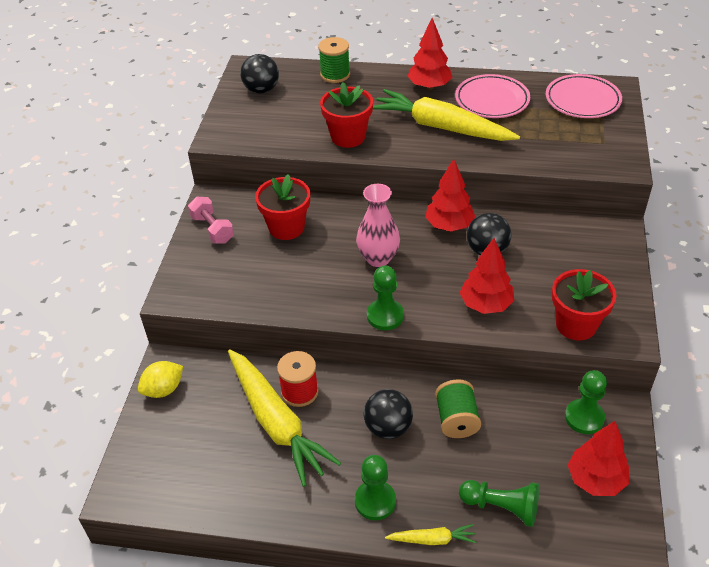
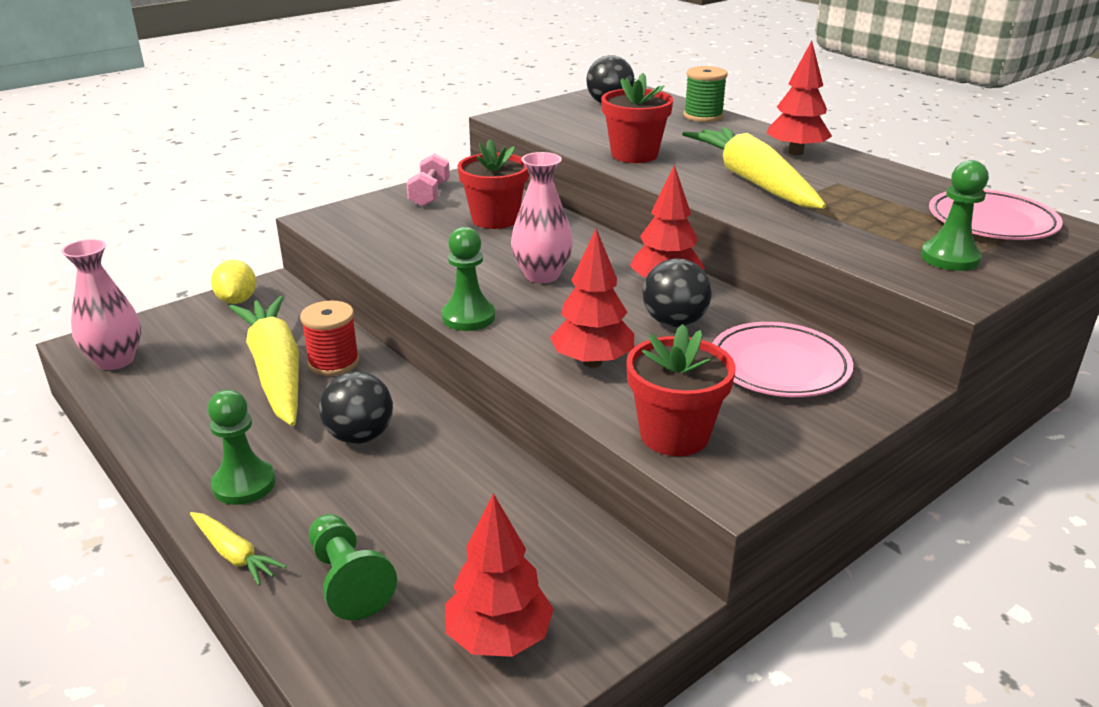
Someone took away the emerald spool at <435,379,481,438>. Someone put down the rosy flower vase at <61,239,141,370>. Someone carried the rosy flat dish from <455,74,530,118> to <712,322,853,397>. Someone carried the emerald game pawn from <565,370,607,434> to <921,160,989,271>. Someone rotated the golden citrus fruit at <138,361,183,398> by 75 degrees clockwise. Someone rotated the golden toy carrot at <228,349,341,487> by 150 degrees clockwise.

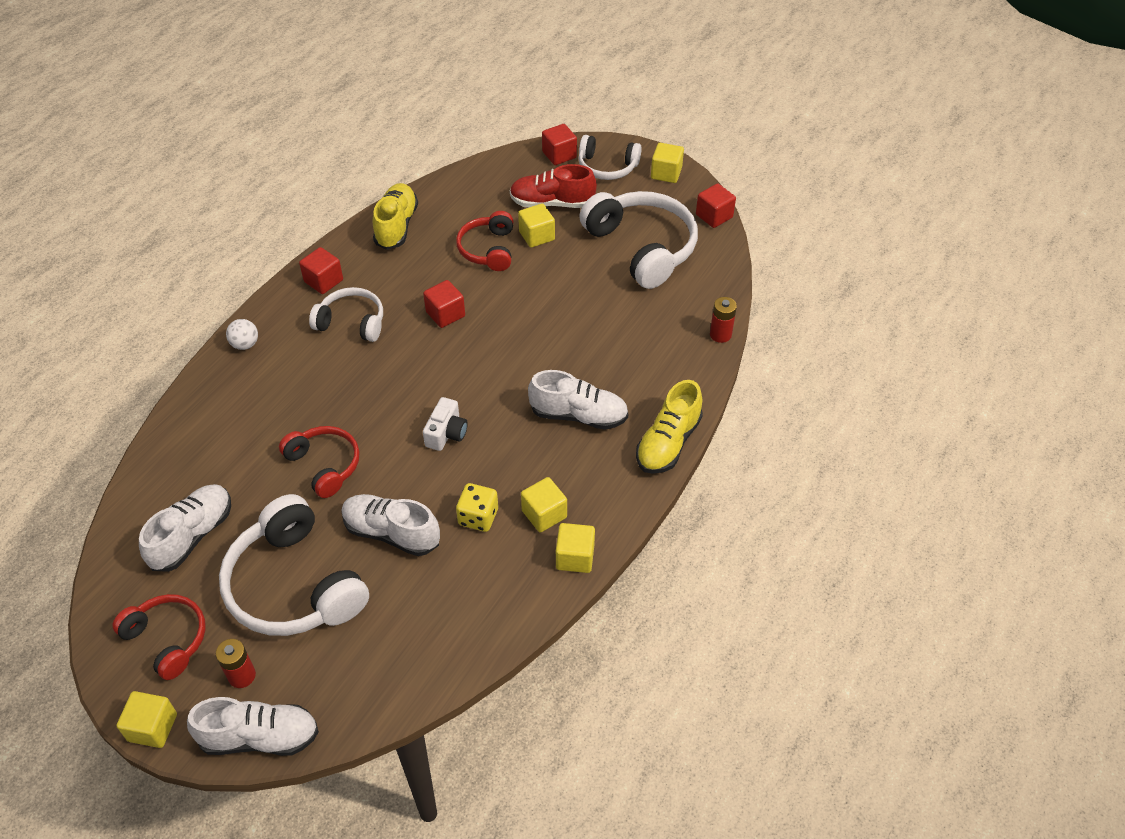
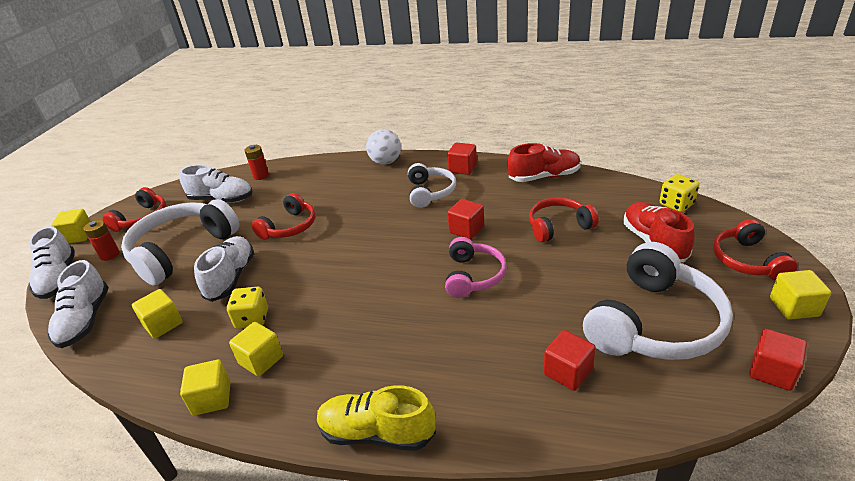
Someone took away the pure white compact camera at <423,397,468,451>. Someone put down the rosy over-ear headphones at <445,237,507,298>. Someone put down the golden die at <660,174,699,212>. Someone carried the golden cube from <518,203,555,248> to <132,289,182,339>. Someone carried the pure white shoe from <528,370,628,430> to <48,260,109,348>. Someone carried the scarlet cube from <542,124,577,165> to <543,330,596,391>. Someone carried the scarlet battery from <710,297,737,343> to <244,145,269,180>. Someone repainted the golden shoe at <373,183,418,250>, which became the scarlet shoe at <507,143,581,182>. Someone repainted the pure white over-ear headphones at <578,135,642,180>, which became the scarlet over-ear headphones at <713,219,798,281>. Someone scaled the pure white ball at <226,319,258,350> by 1.57.

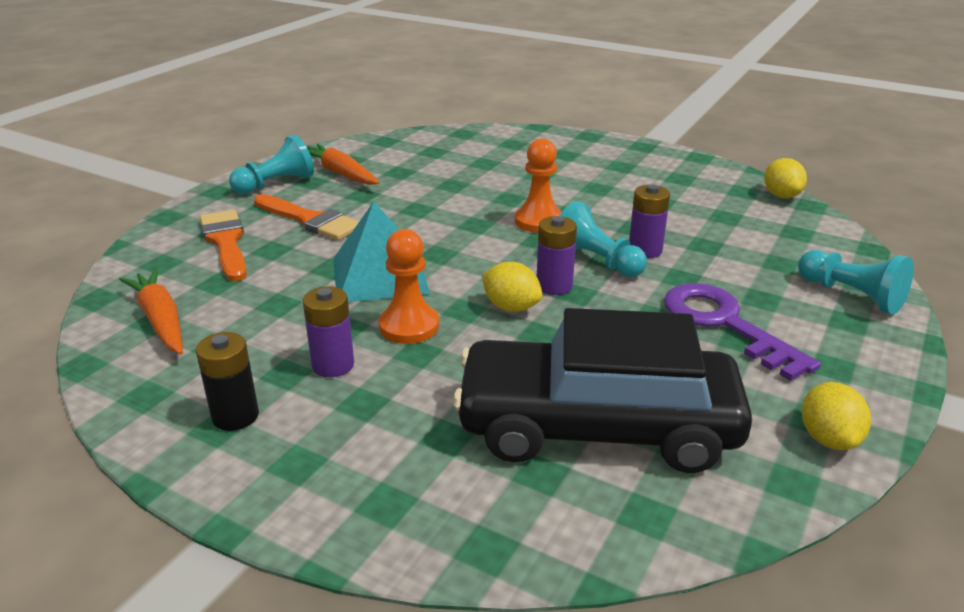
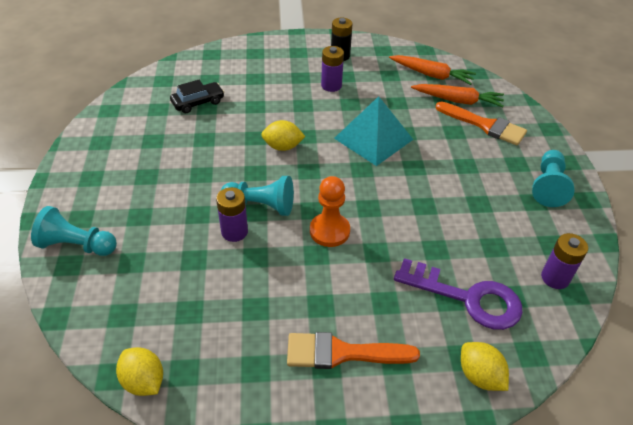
Someone took away the bright orange game pawn at <379,229,439,344>. Someone carried the bright orange paintbrush from <254,194,359,240> to <287,332,420,369>. Someone carried the bright orange toy carrot from <307,144,380,185> to <411,84,504,107>. Someone carried the violet battery from <537,216,577,295> to <541,233,588,289>. Someone carried the violet door key from <664,283,821,381> to <394,258,523,330>. Someone carried the golden citrus fruit from <802,382,871,450> to <461,342,509,391>. Someone scaled the jet-black car at <453,308,752,473> by 0.40.

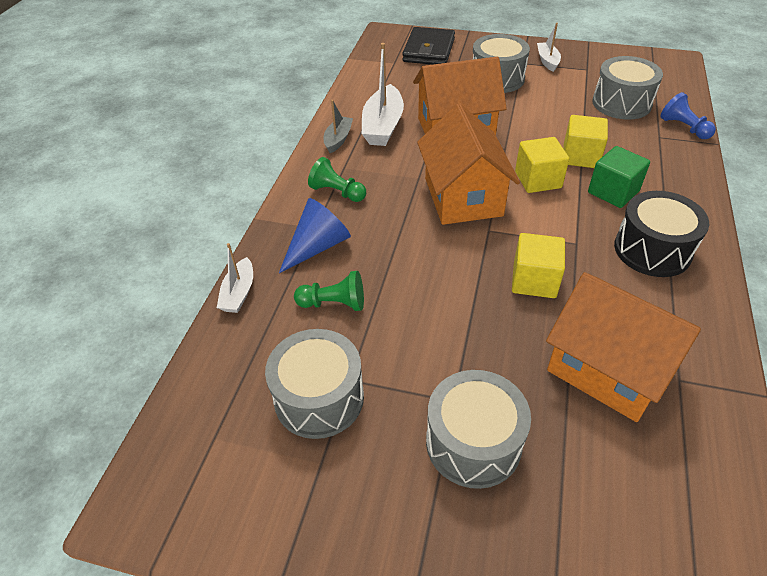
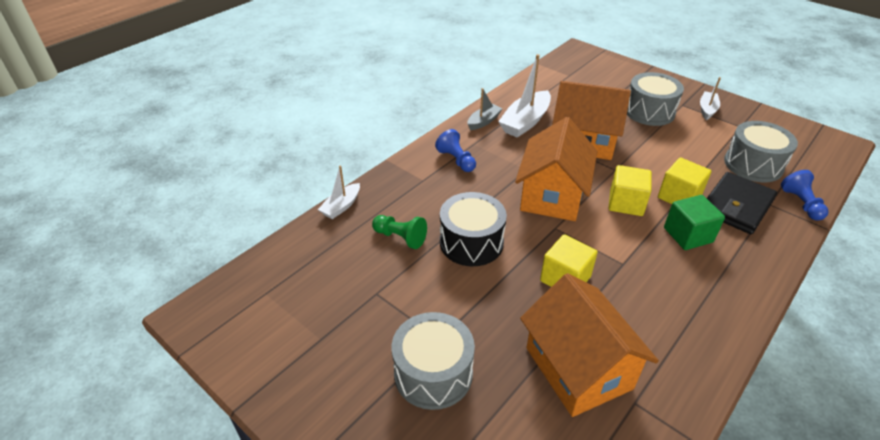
Someone took away the gray snare drum at <265,329,364,439>. Someone took away the blue solid cone at <279,198,351,273>. Someone carried the jet-black wallet from <402,27,455,65> to <707,172,777,234>. Someone carried the jet-black snare drum from <614,191,709,277> to <440,192,507,266>. Someone repainted the emerald game pawn at <308,157,366,202>, which became the blue game pawn at <435,129,476,172>.

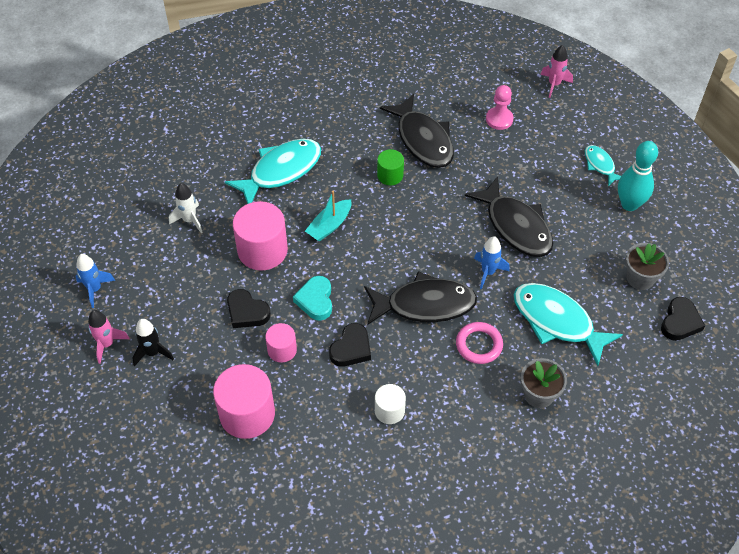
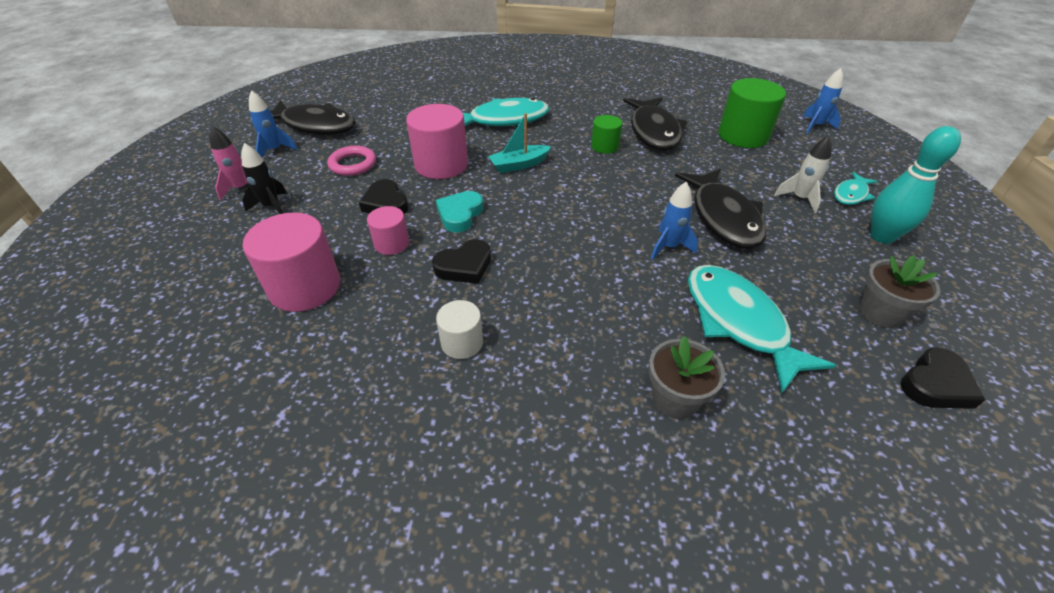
Someone carried the pure white toy rocket from <169,183,203,233> to <774,135,832,213>. Someone carried the jet-black fish figure from <364,271,477,325> to <270,100,356,135>. Someone carried the rosy hoop from <456,322,503,364> to <327,146,376,176>. Someone swapped the rosy game pawn at <486,85,514,130> for the emerald cylinder at <718,78,786,148>. Someone repainted the rosy toy rocket at <540,45,573,98>, which became the blue toy rocket at <803,68,843,134>. Someone rotated the turquoise fish figure at <585,145,621,186> by 135 degrees counterclockwise.

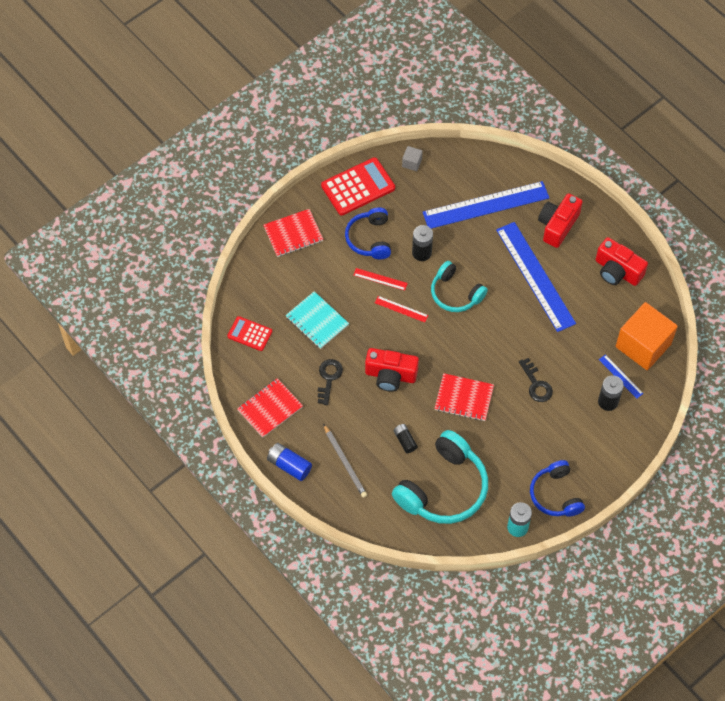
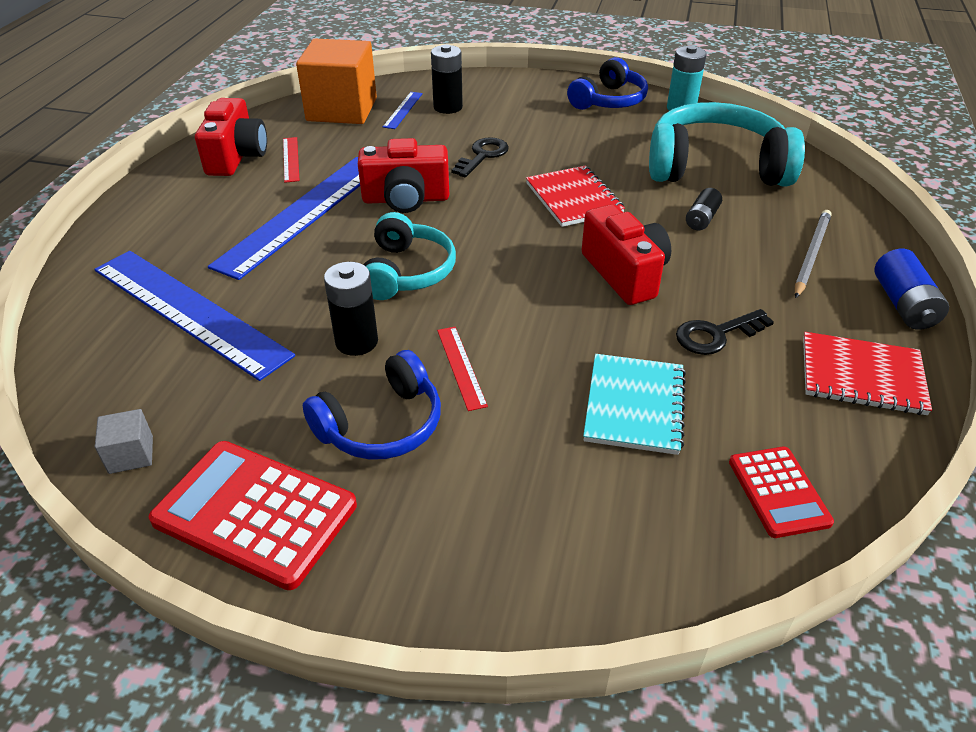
Someone took away the scarlet notebook at <263,209,323,257>. Someone carried the scarlet ruler from <375,296,428,323> to <283,137,300,183>. Someone carried the scarlet compact camera from <538,193,582,248> to <358,138,449,213>.

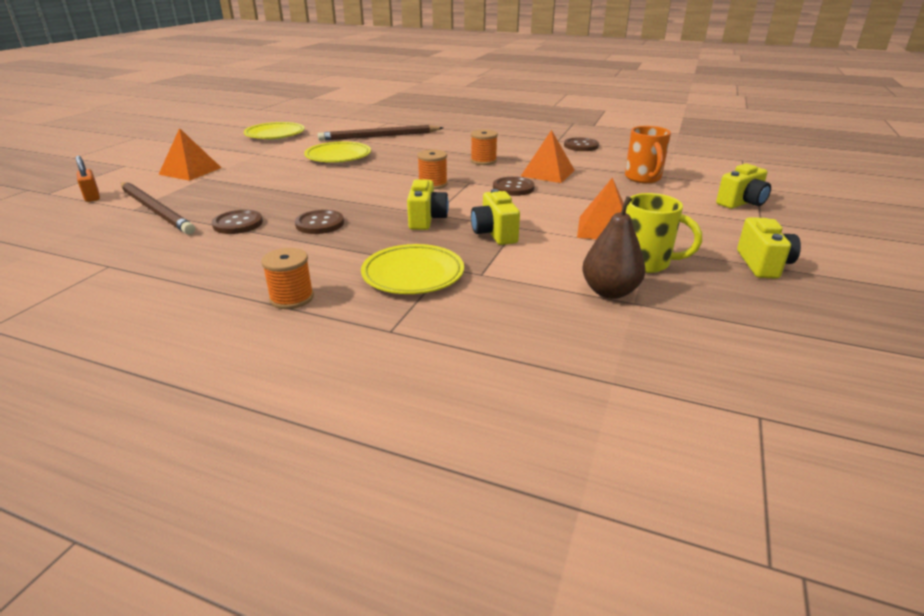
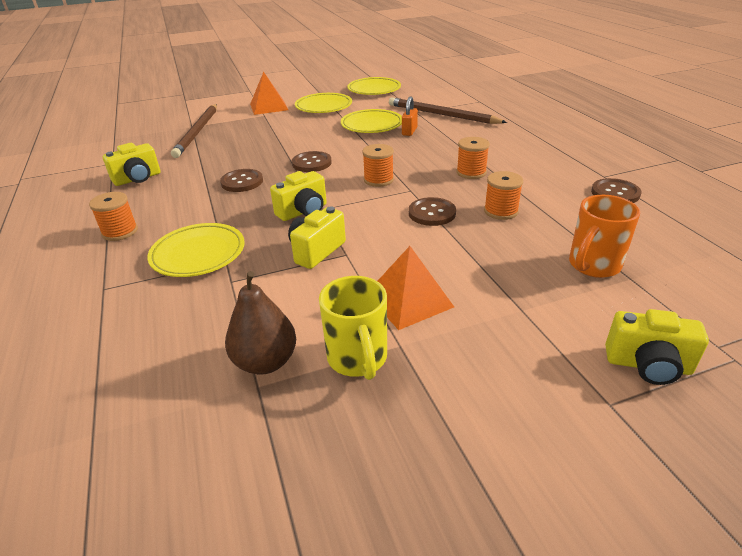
Someone put down the golden flat dish at <295,93,352,113>. Someone carried the bright orange lock from <76,156,100,202> to <402,97,418,136>. Someone carried the brown sewing button from <212,210,263,234> to <292,151,332,172>. Someone carried the golden compact camera from <737,217,801,279> to <103,143,160,186>. Someone swapped the bright orange pyramid at <521,130,575,183> for the bright orange spool at <484,171,523,220>.

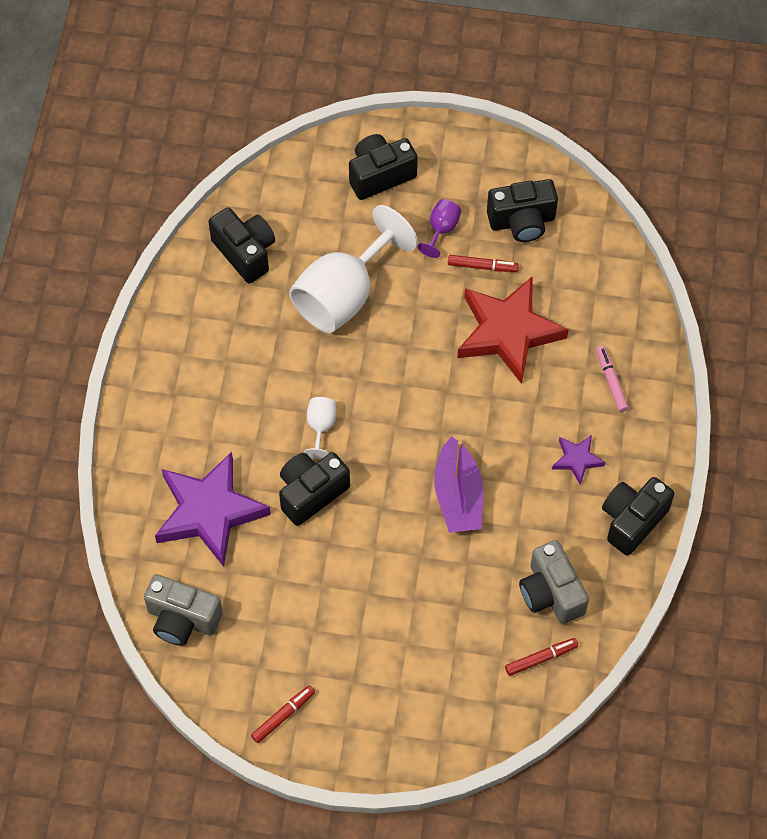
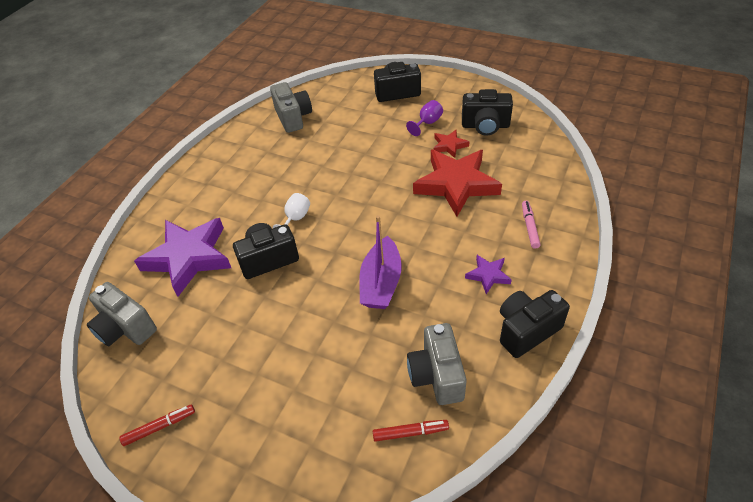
Someone took away the pure white wine glass at <289,205,418,333>. Someone swapped the scarlet marker at <448,255,519,272> for the scarlet star shape at <433,130,470,158>. Someone repainted the jet-black compact camera at <209,207,275,283>, which became the gray compact camera at <270,82,312,133>.

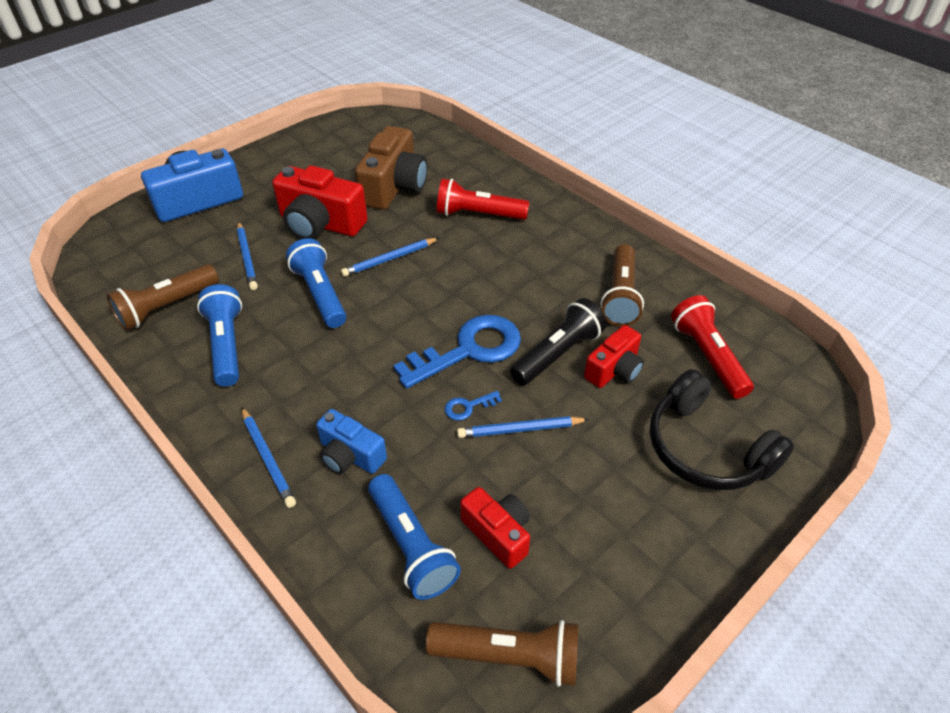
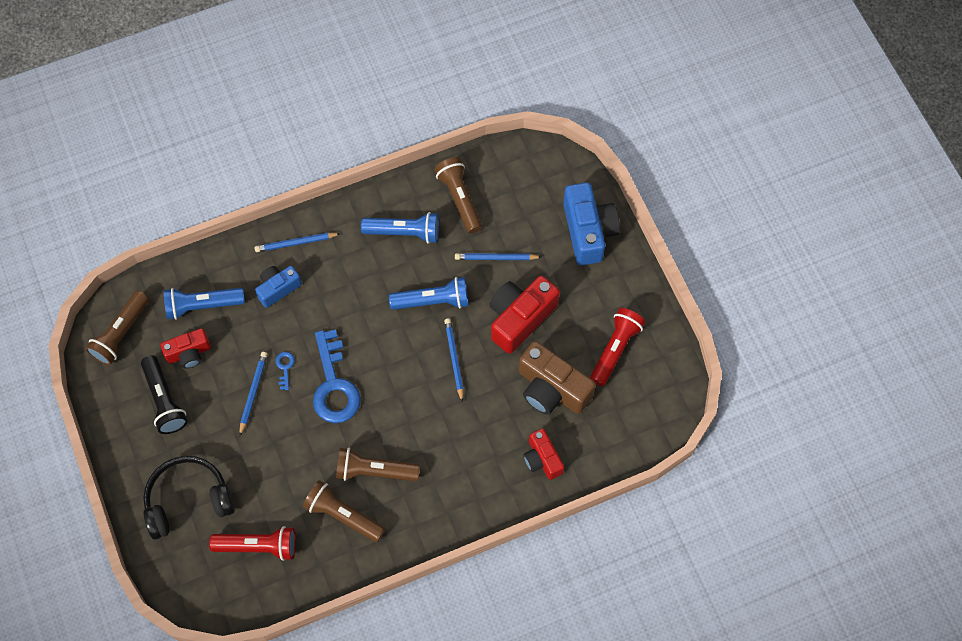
Someone put down the brown torch at <336,448,420,481>. Someone carried the scarlet torch from <437,179,529,220> to <590,308,645,387>. Someone carried the jet-black torch from <510,298,607,385> to <141,355,188,434>. Someone carried the scarlet compact camera from <584,325,644,388> to <523,428,564,480>.

